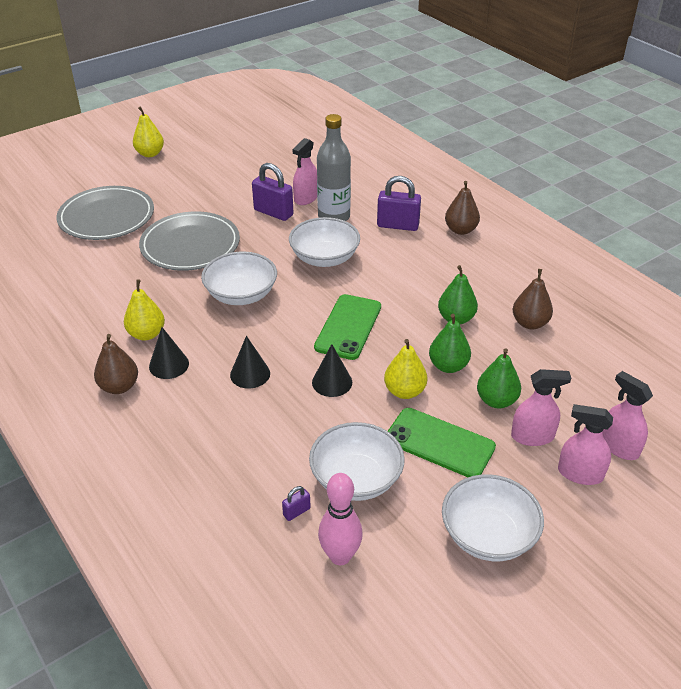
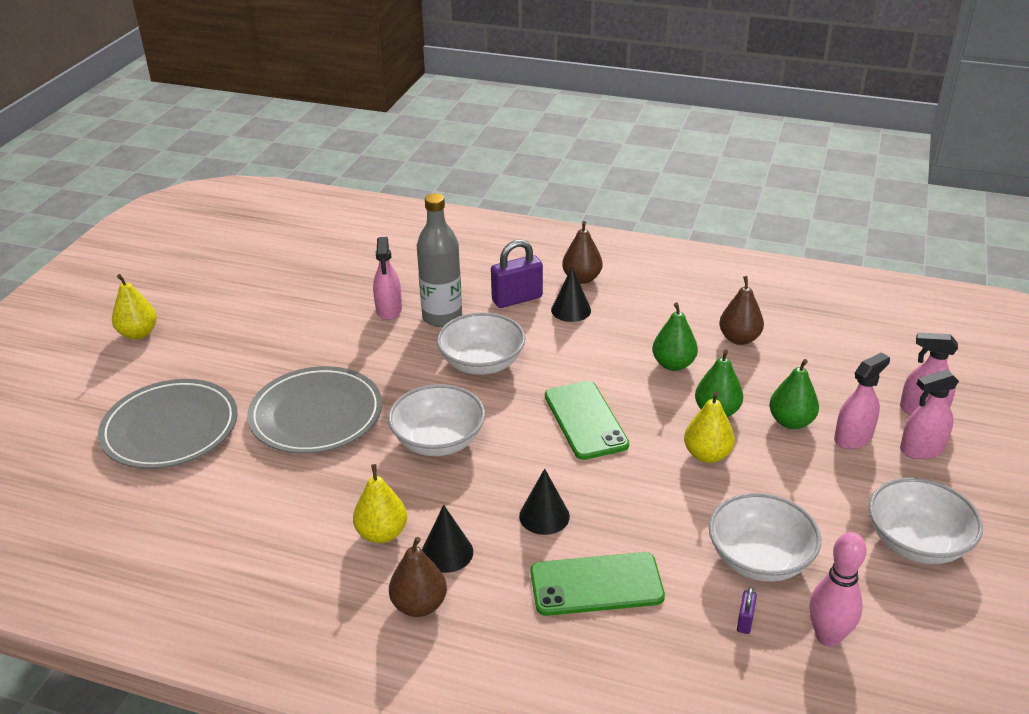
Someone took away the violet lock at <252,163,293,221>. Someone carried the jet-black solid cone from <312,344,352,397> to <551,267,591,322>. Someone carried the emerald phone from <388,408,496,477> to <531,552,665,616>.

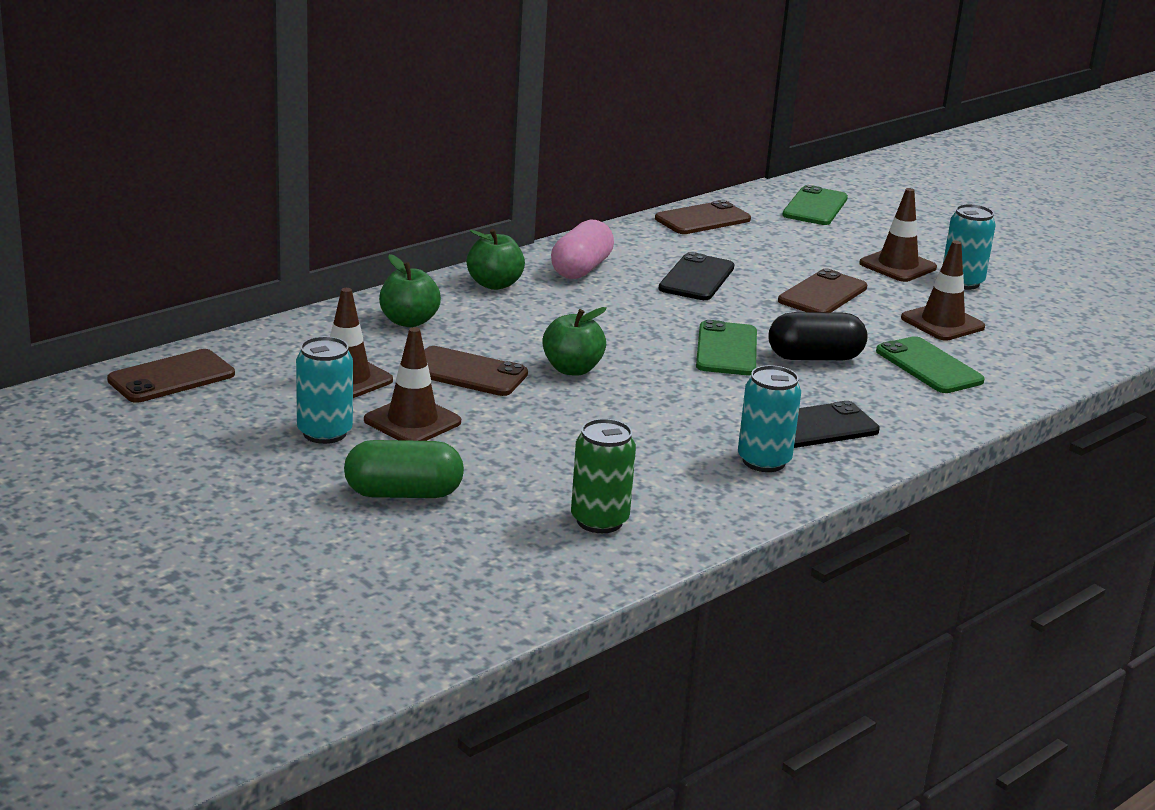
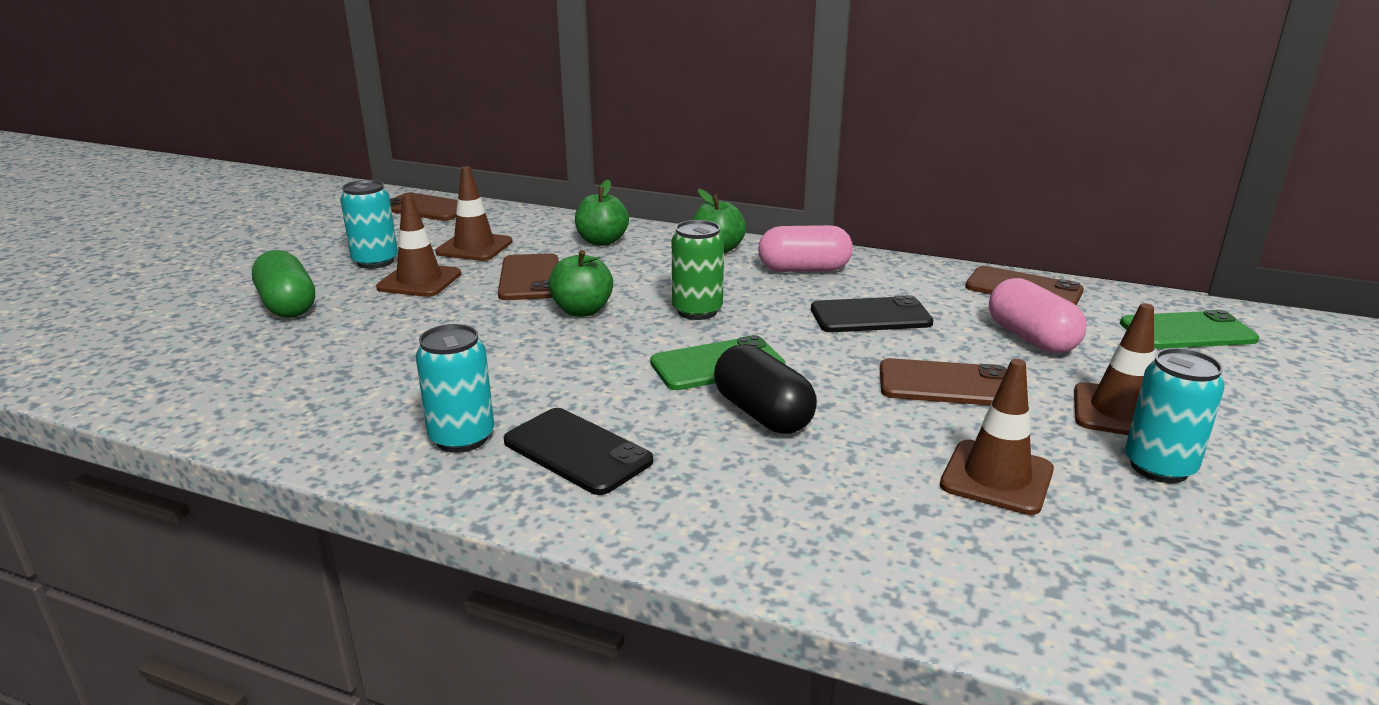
Someone took away the emerald phone at <876,336,985,393>. Someone put down the rosy pill shape at <989,278,1086,353>. Someone carried the emerald tin from <571,419,636,533> to <672,220,724,320>.

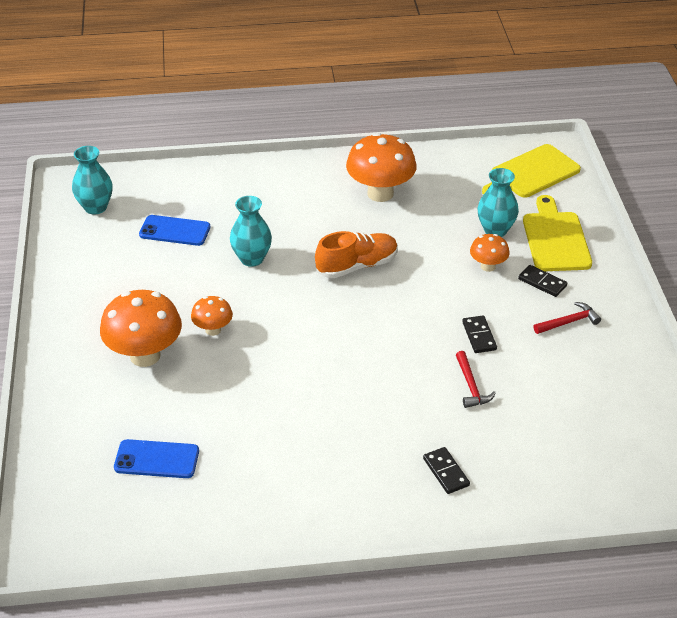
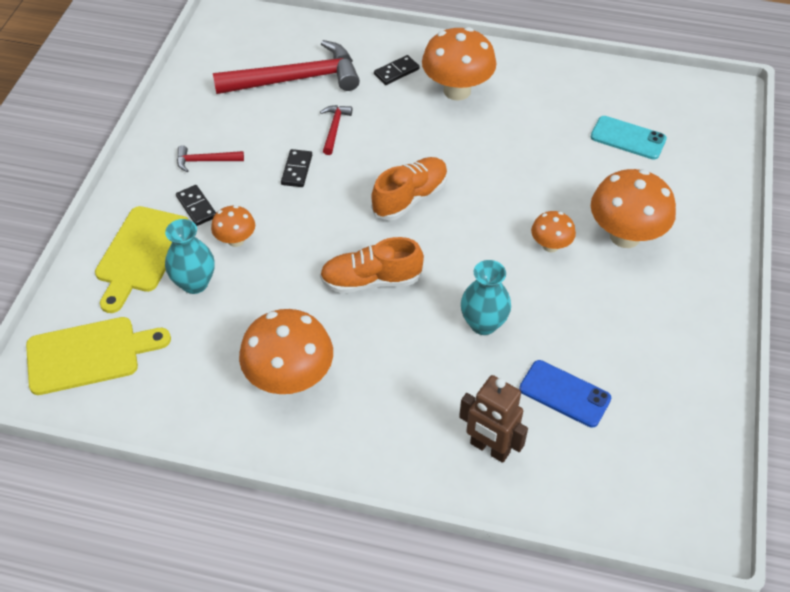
Someone took away the turquoise flower vase at <72,146,113,215>. Someone put down the scarlet hammer at <213,40,360,94>. Someone put down the bright orange shoe at <371,157,448,220>. Someone put down the bright orange fungus at <422,27,496,101>. Someone put down the brown robot at <459,375,528,463>. Someone repainted the blue phone at <114,439,199,478>, which became the turquoise phone at <591,116,667,160>. Someone rotated the jet-black domino at <423,447,470,494> by 60 degrees clockwise.

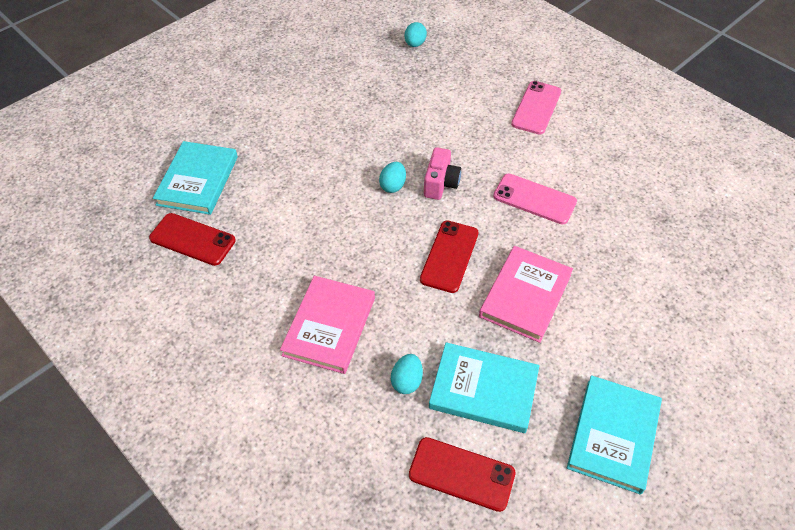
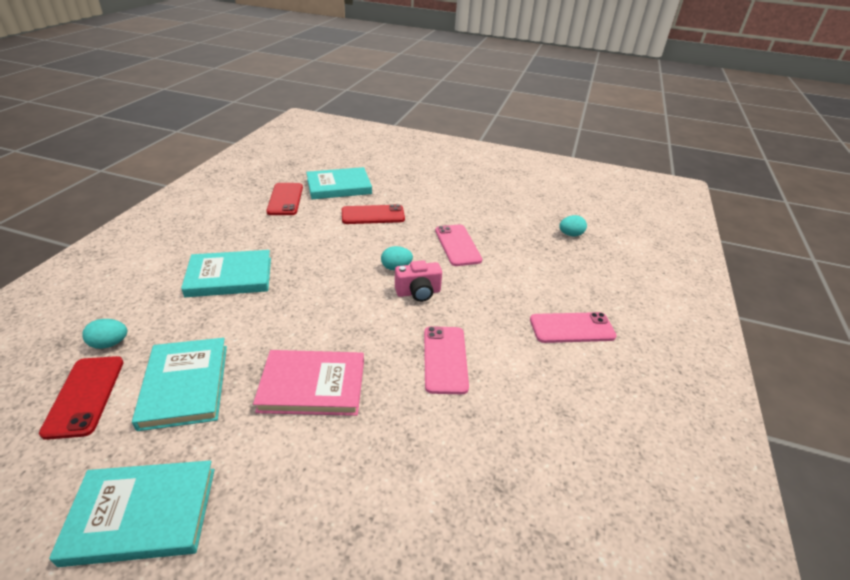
Someone put down the rosy phone at <435,224,482,266>. Someone carried the turquoise toy egg from <391,354,423,394> to <82,319,127,349>. Someone carried the scarlet phone from <420,220,479,293> to <342,204,405,224>. Someone repainted the rosy hardcover at <280,276,375,374>, which became the turquoise hardcover at <181,250,271,297>.

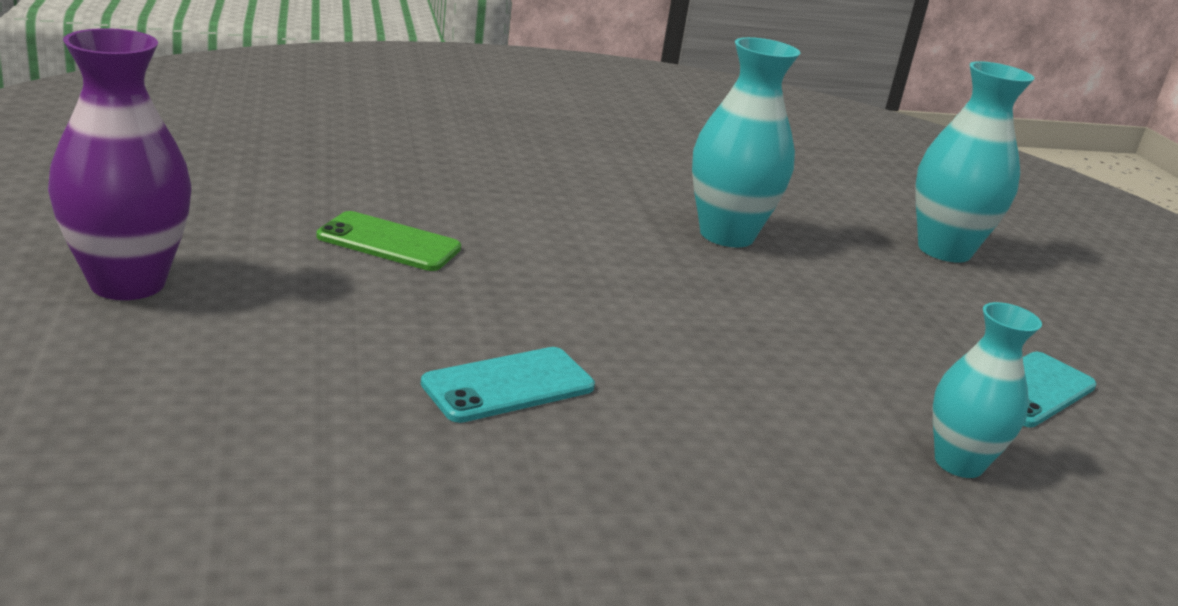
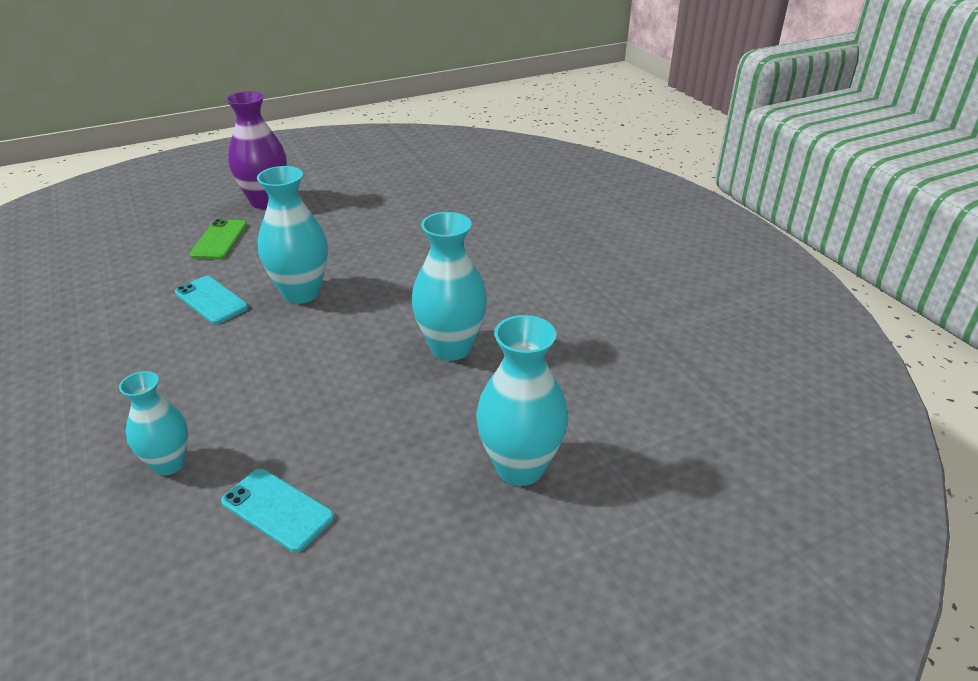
Someone put down the turquoise flower vase at <257,166,328,304>. Someone carried the emerald phone from <317,211,461,271> to <189,219,247,260>.

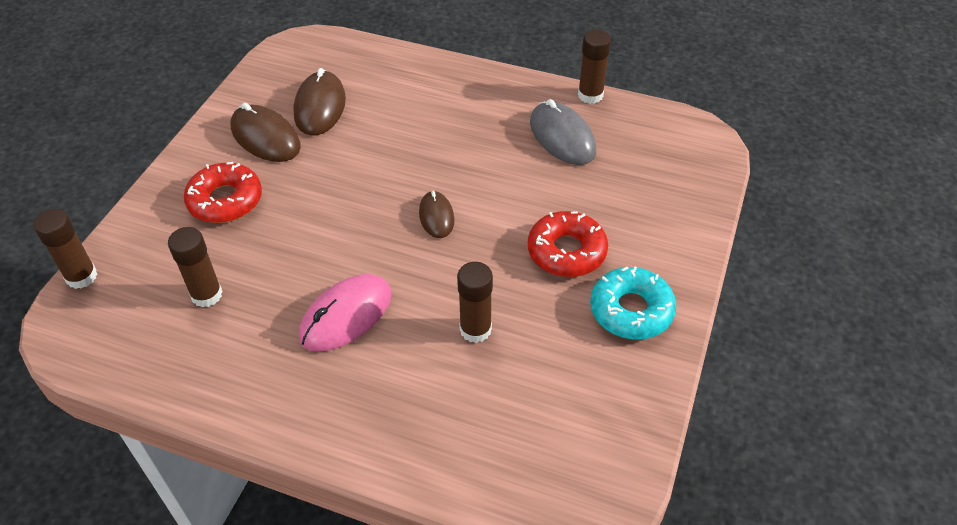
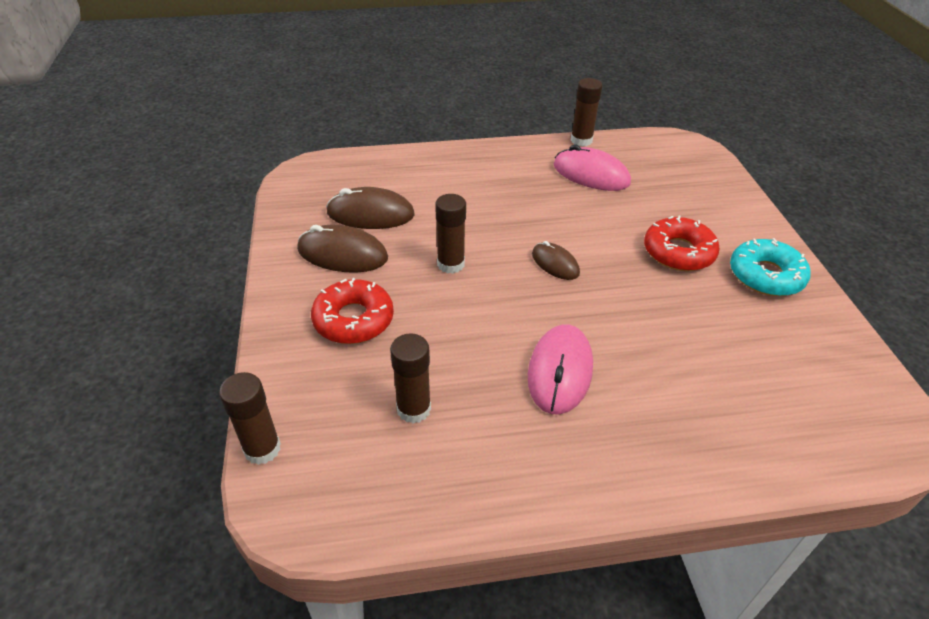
Someone carried the brown glue from <457,262,493,343> to <435,194,466,274>. Someone repainted the gray mouse at <530,99,596,165>, which became the rosy mouse at <553,145,631,191>. Someone rotated the brown mouse at <293,68,346,136> by 60 degrees counterclockwise.

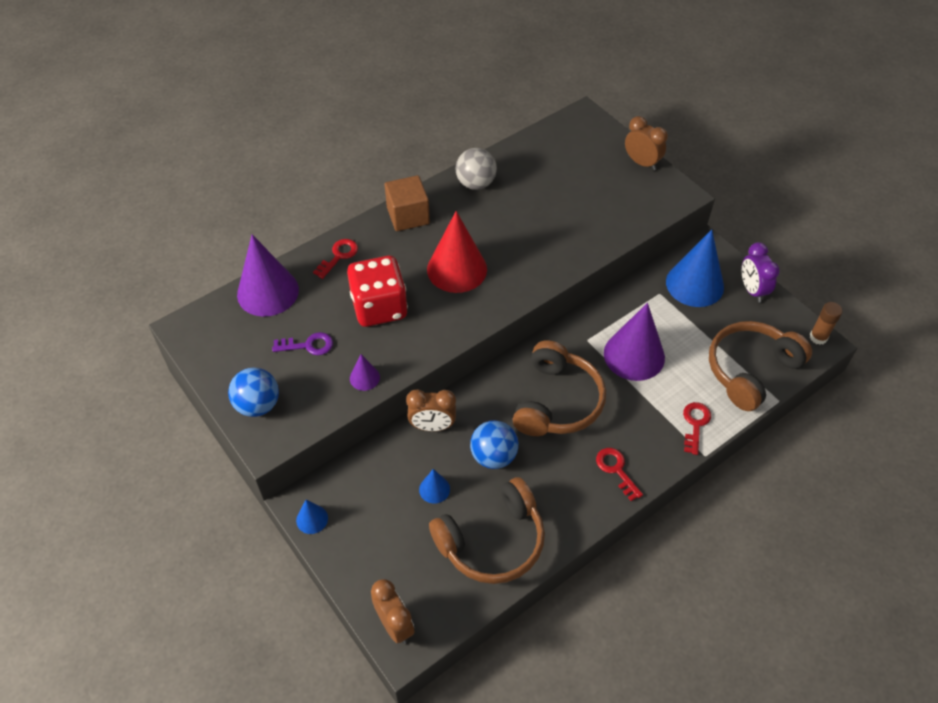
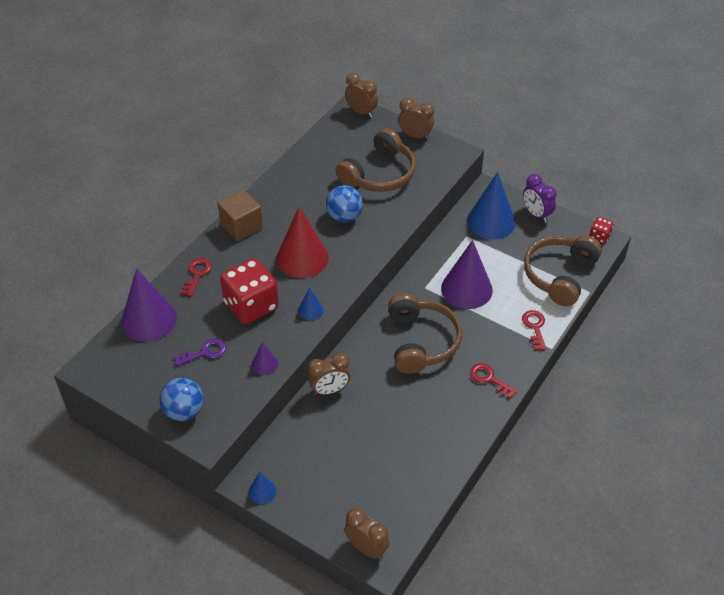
Someone took away the gray ball at <455,148,497,190>. Someone put down the brown clock at <345,73,378,118>. Someone carried the blue solid cone from <419,469,450,504> to <298,288,324,320>. Someone carried the brown over-ear headphones from <429,477,545,584> to <336,128,416,192>. Someone carried the blue ball from <470,420,519,469> to <326,185,363,223>. Someone swapped the brown glue at <810,302,843,345> for the scarlet die at <589,217,613,244>.

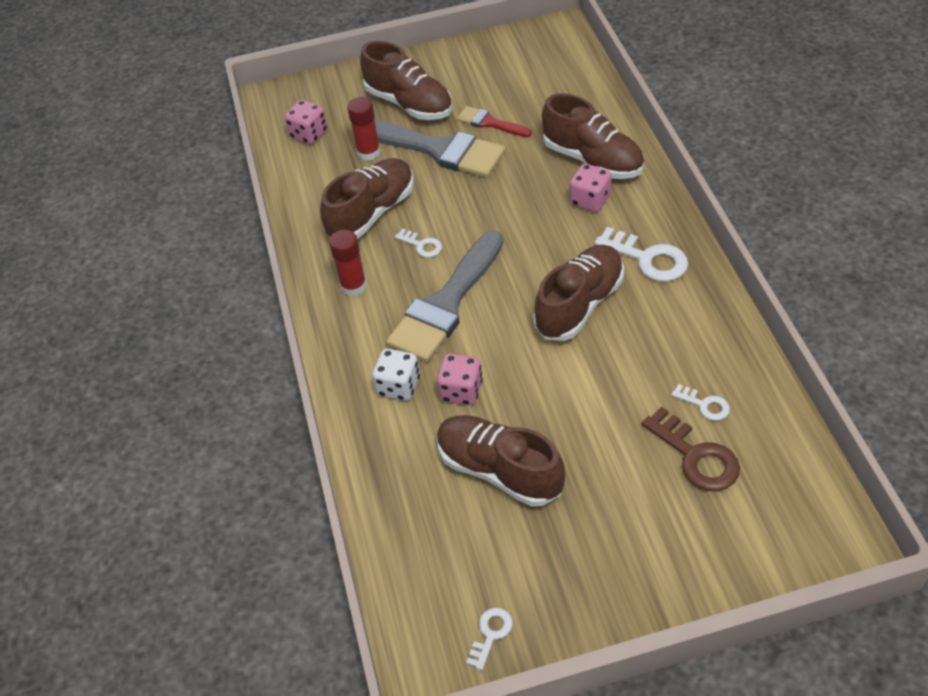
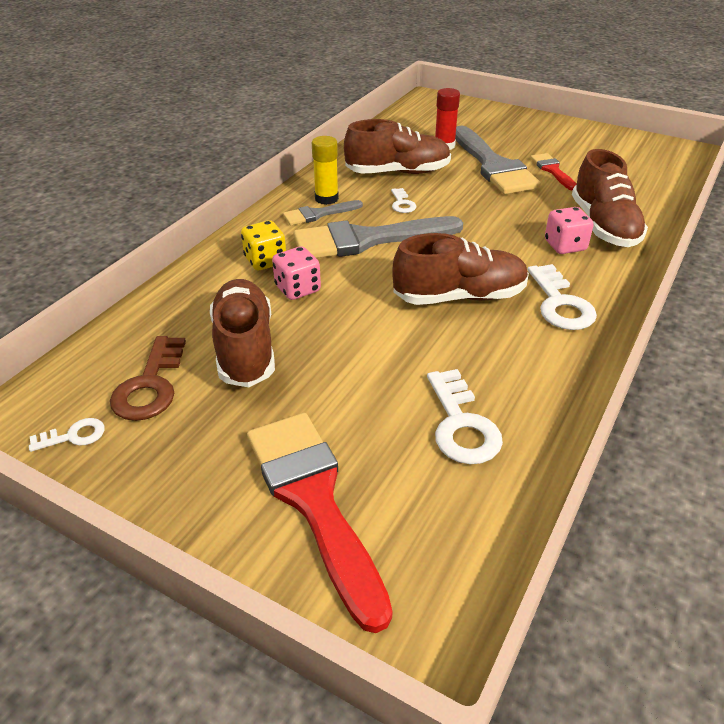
Someone took away the rosy die at <285,100,327,144>. Someone took away the brown shoe at <360,41,452,120>. Someone put down the scarlet paintbrush at <247,413,393,633>. Someone put down the gray paintbrush at <283,200,363,225>. Someone carried the brown door key from <642,407,740,491> to <110,336,186,421>. Someone repainted the scarlet glue at <329,230,367,296>, which became the golden glue at <312,136,339,205>. Someone repainted the pure white die at <372,349,420,401>, which became the golden die at <241,220,286,270>. Someone scaled the pure white door key at <671,384,730,421> by 1.82.

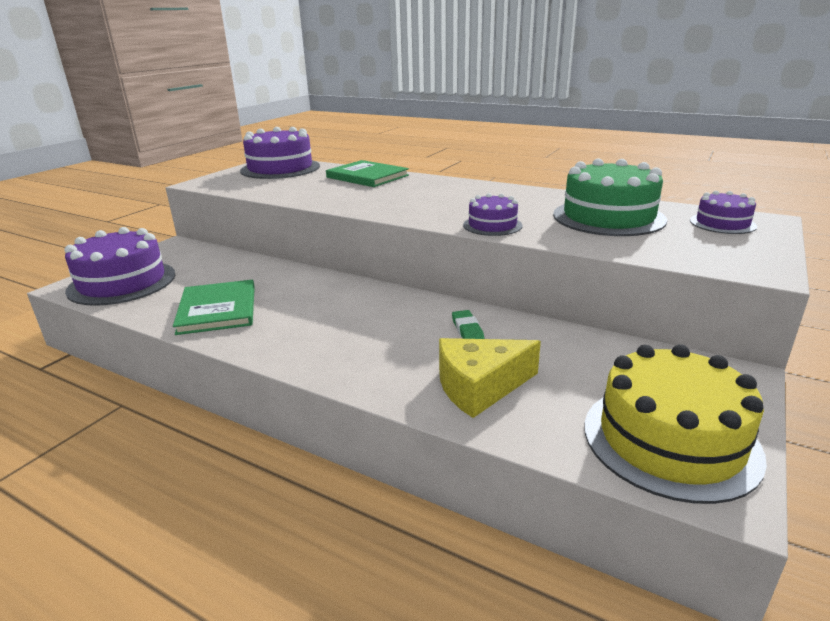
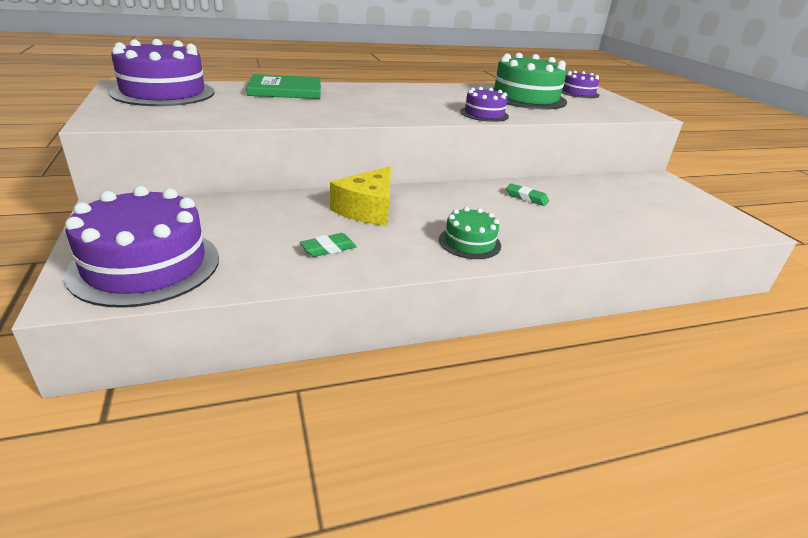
Someone took away the golden gateau at <584,344,767,504>. Someone put down the emerald gateau at <439,207,501,259>. Someone carried the golden cheese wedge from <439,338,541,418> to <330,166,391,226>. Someone swapped the emerald hardcover at <173,280,255,335> for the emerald eraser at <300,233,357,257>.

